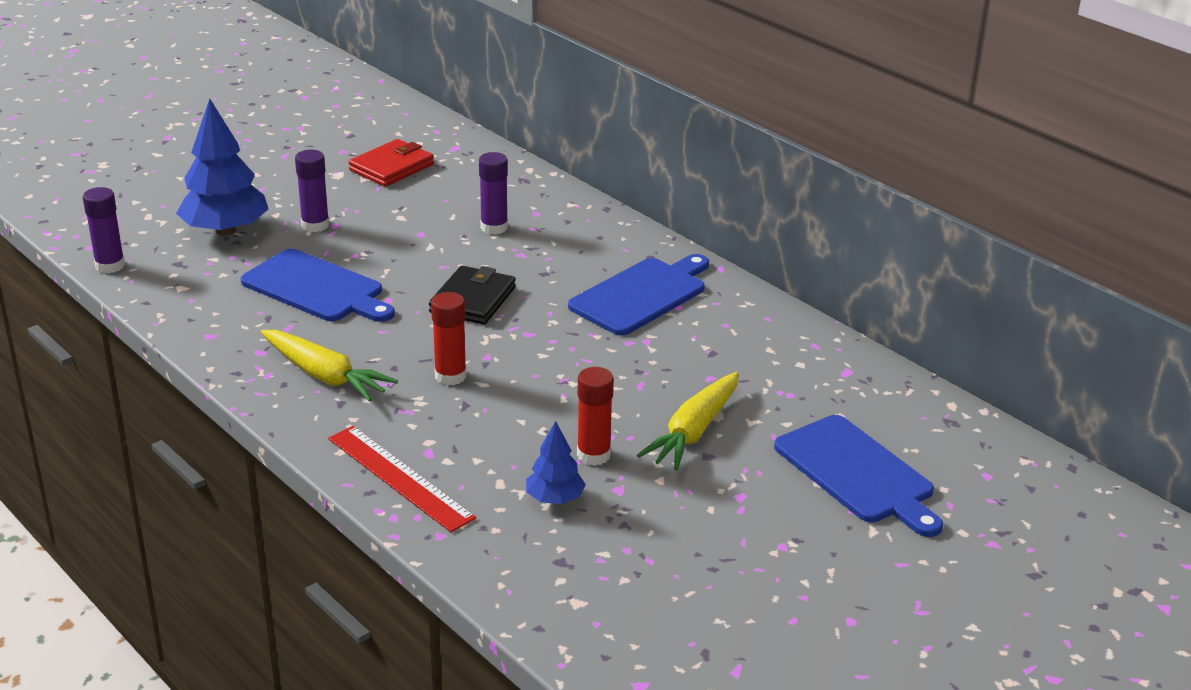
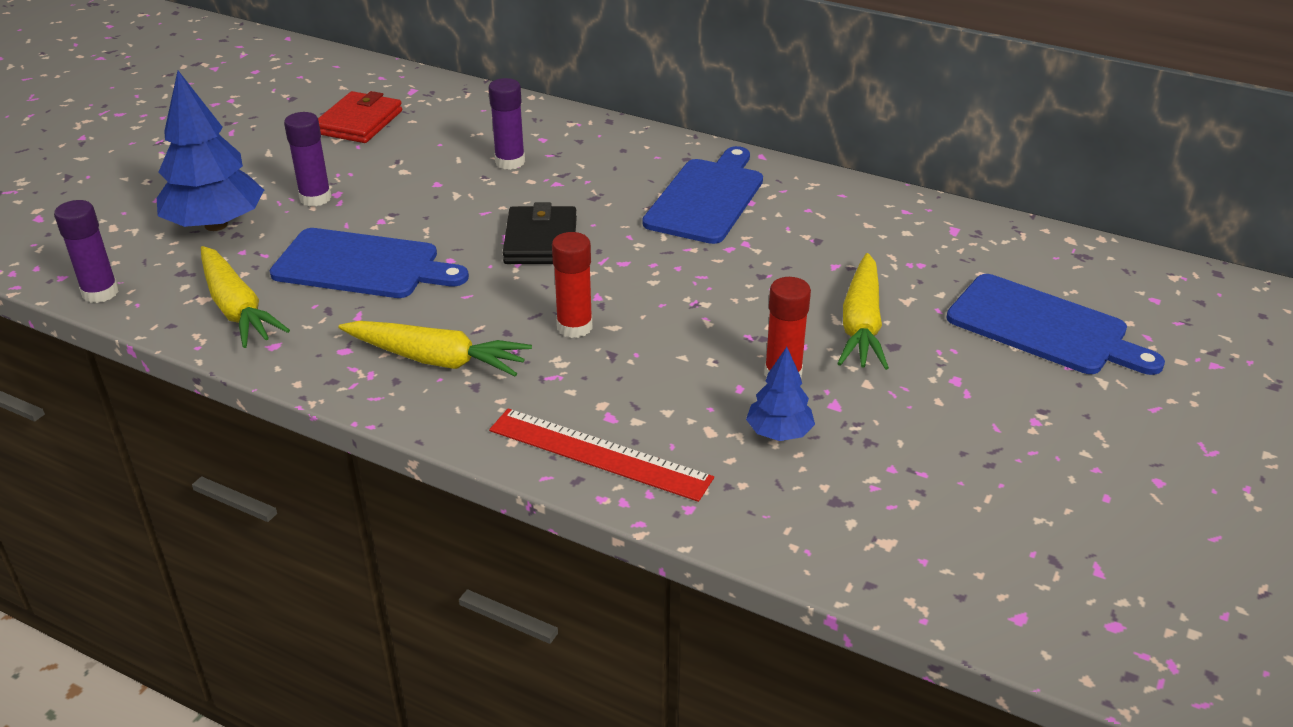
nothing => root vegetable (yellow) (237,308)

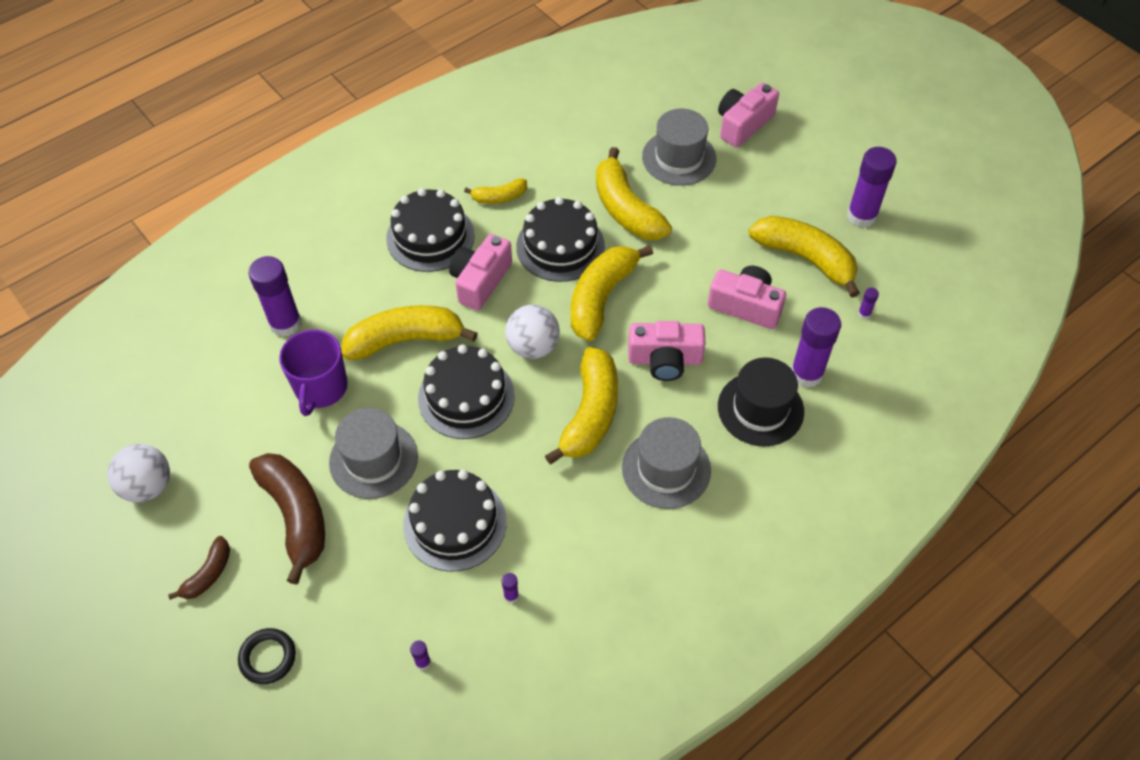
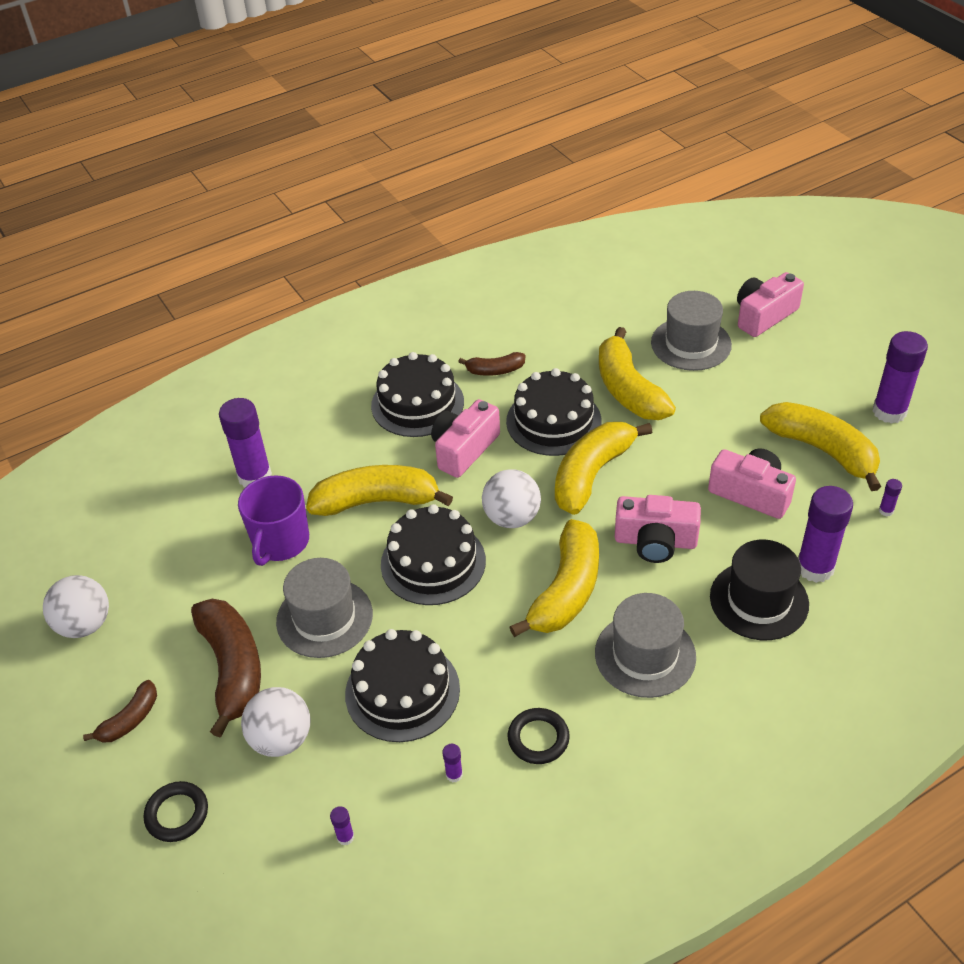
nothing => ball (snow-white) (281,739)
banana (yellow) (499,197) => banana (russet) (495,370)
nothing => ring (ebony) (538,738)

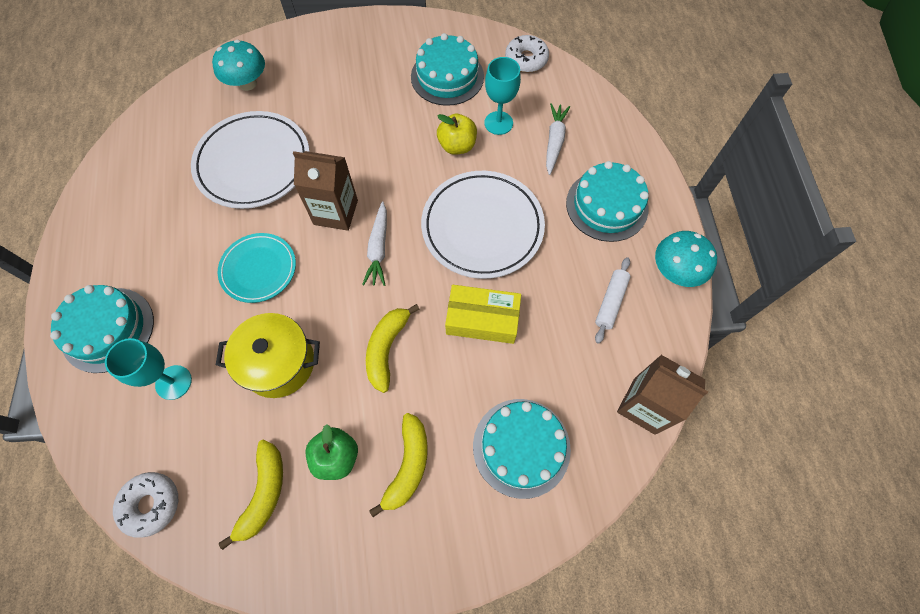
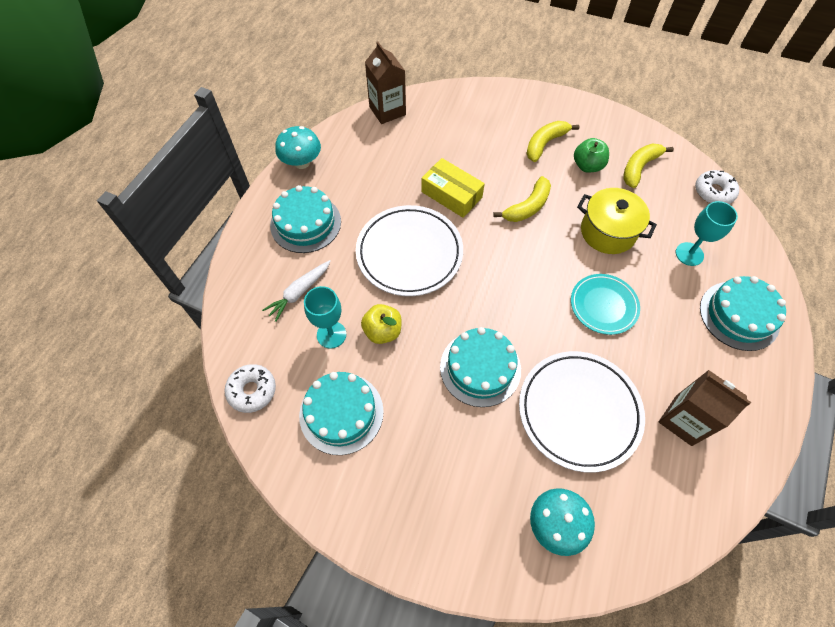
cake (aqua) (521,447) => cake (aqua) (480,368), move
carton (russet) (335,212) => carton (russet) (683,420), move
root vegetable (snow-white) (378,249) => nothing
rolling pin (snow-white) (610,302) => nothing

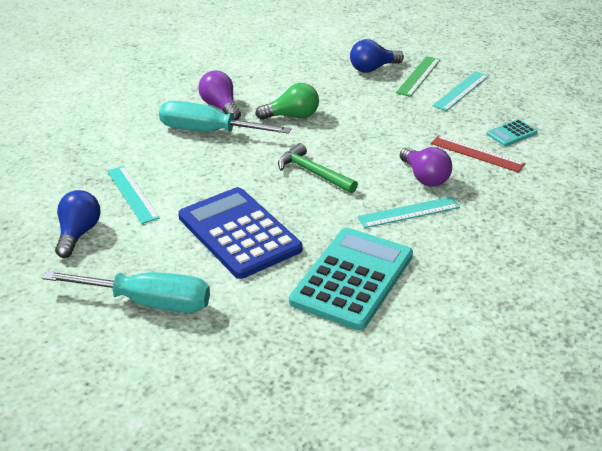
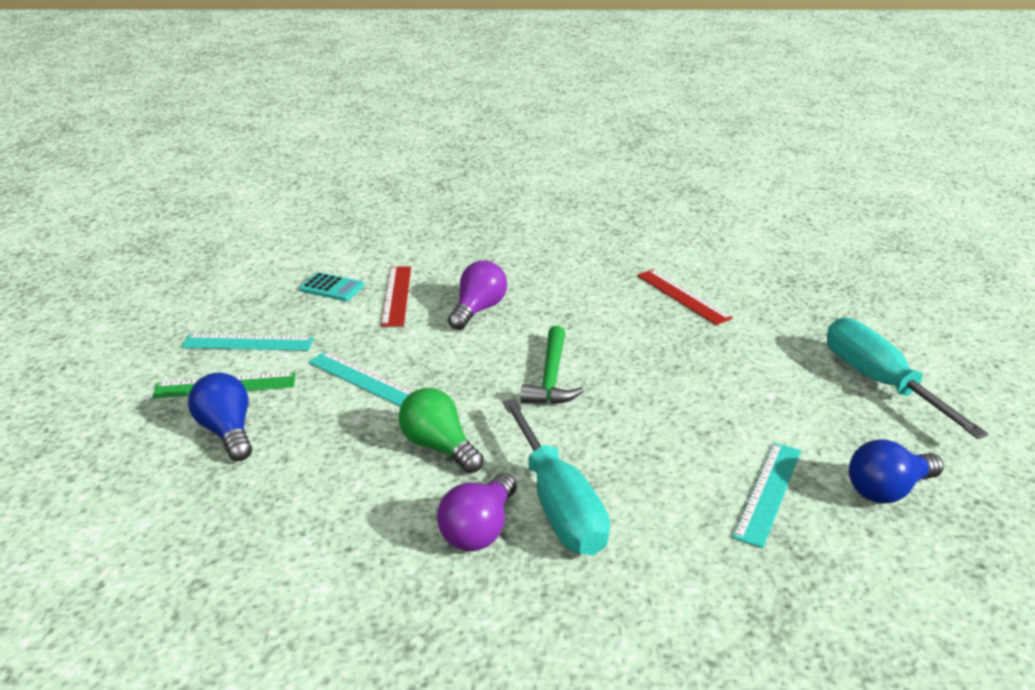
bulb (cobalt) (373,68) => bulb (cobalt) (227,432), 150 degrees counterclockwise
measuring stick (aqua) (409,212) => measuring stick (aqua) (364,379), move
calculator (aqua) (352,278) => measuring stick (red) (683,296)
calculator (cobalt) (239,233) => nothing

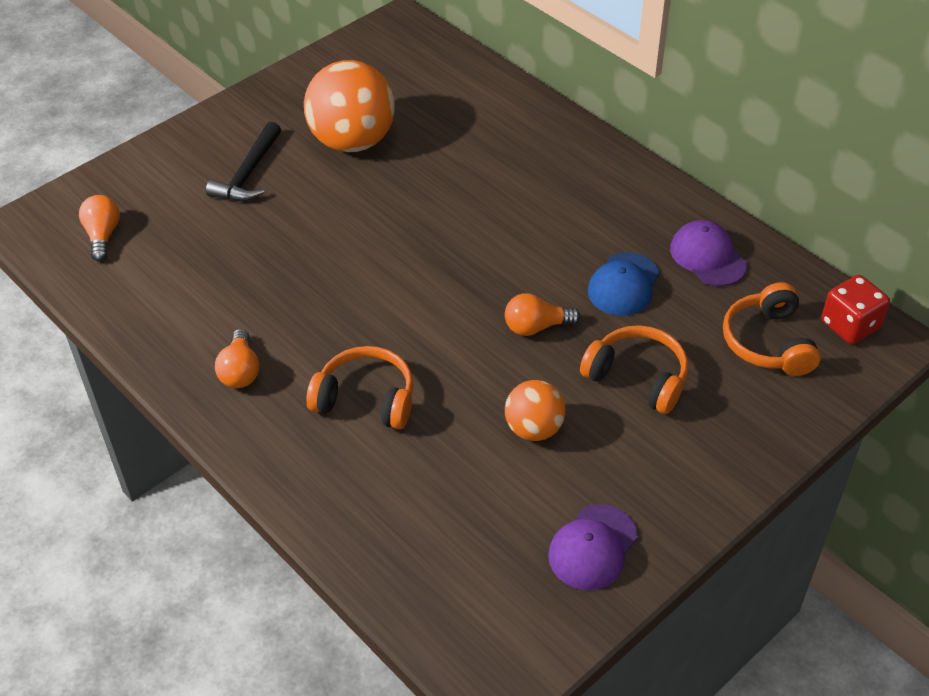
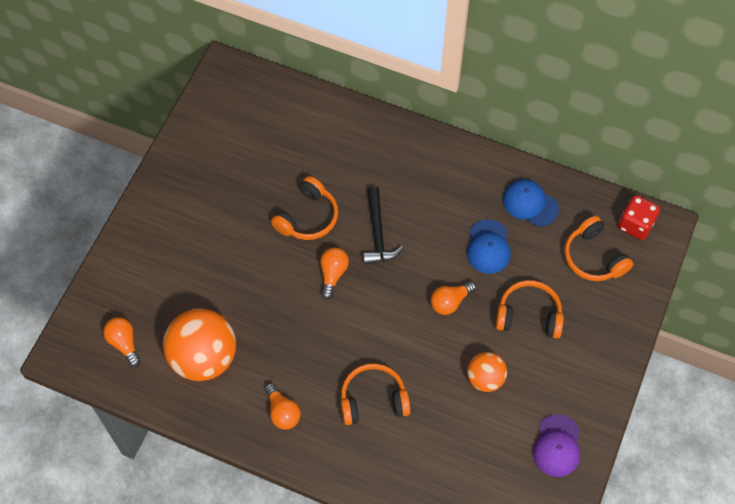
ball (orange) (352,141) => ball (orange) (204,357), move
nothing => headphones (orange) (307,217)
nothing => bulb (orange) (333,274)
claw hammer (ebony) (249,173) => claw hammer (ebony) (378,233), move
peaked cap (royal purple) (708,257) => peaked cap (cobalt) (530,204)

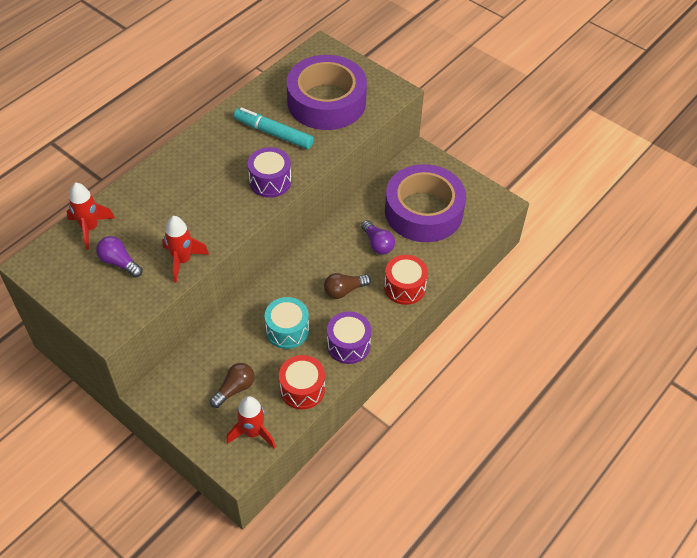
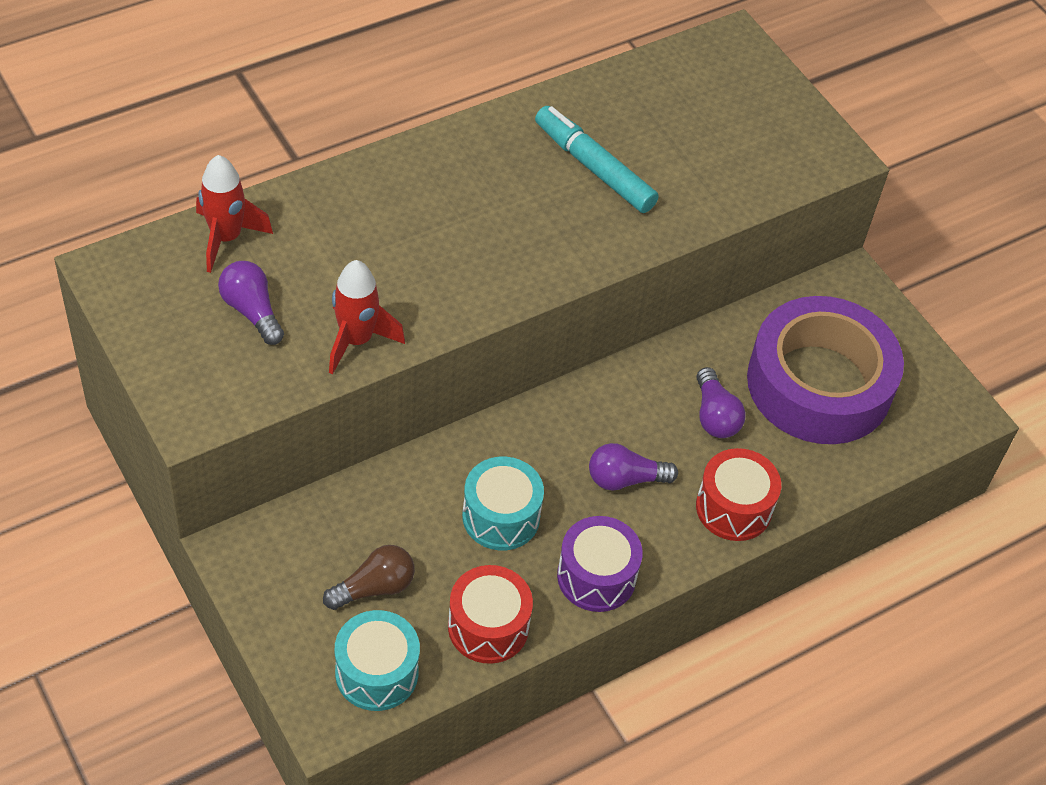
toy rocket (red) (253,433) => snare drum (aqua) (376,672)
bulb (russet) (344,290) => bulb (royal purple) (625,479)
snare drum (royal purple) (270,181) => nothing
roll of tape (royal purple) (326,102) => nothing

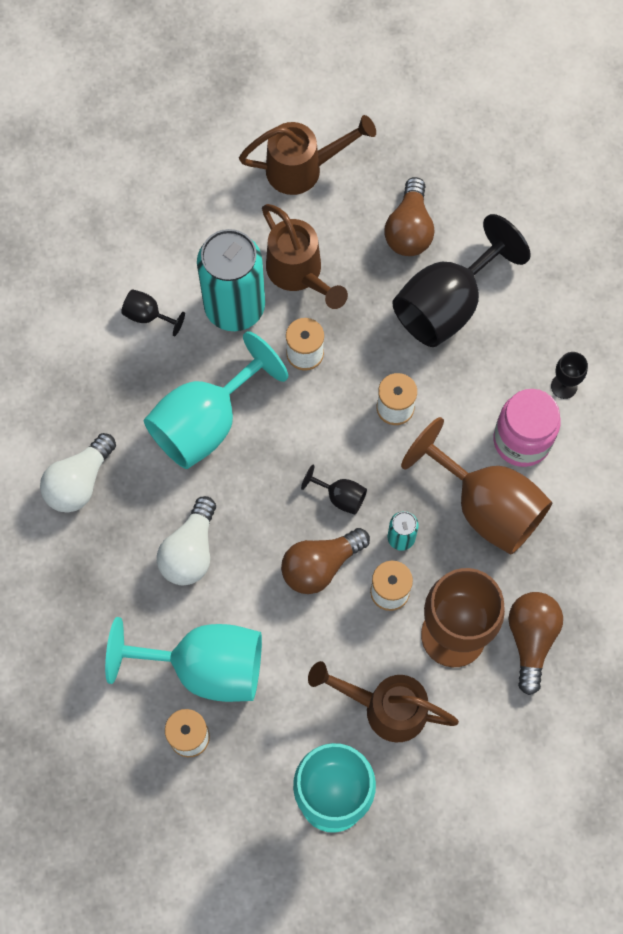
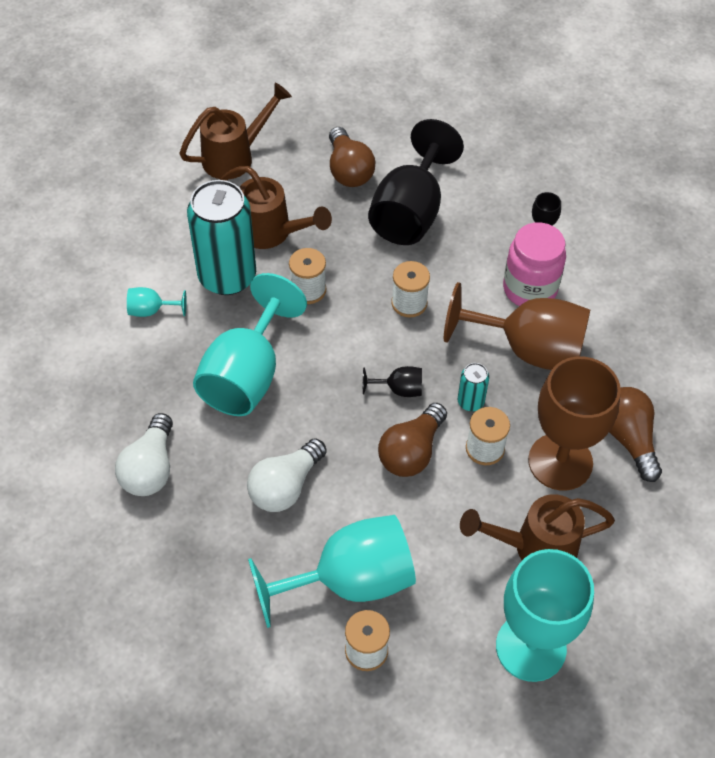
chalice (ebony) (148,316) => chalice (aqua) (151,310)
bulb (snow-white) (190,551) => bulb (snow-white) (285,486), 45 degrees clockwise

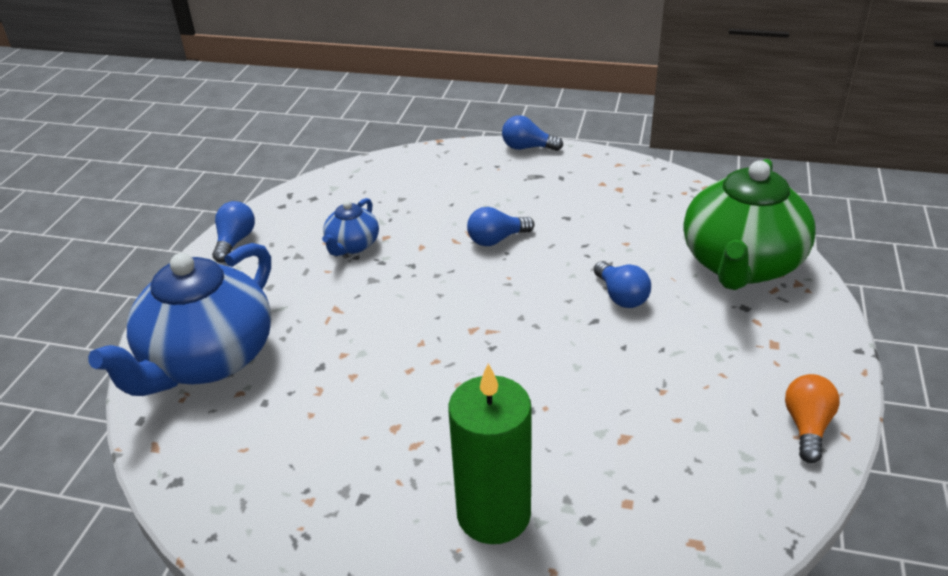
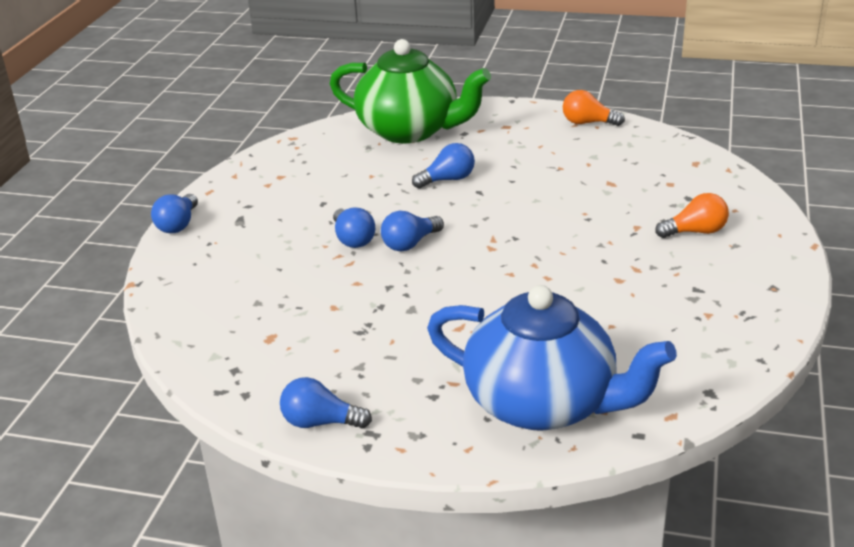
nothing => bulb (cobalt) (410,244)
pillar candle (green) (493,514) => bulb (orange) (695,232)
china teapot (cobalt) (352,245) => nothing

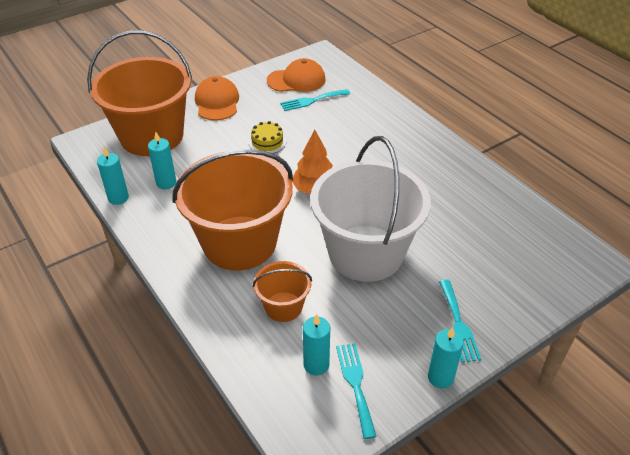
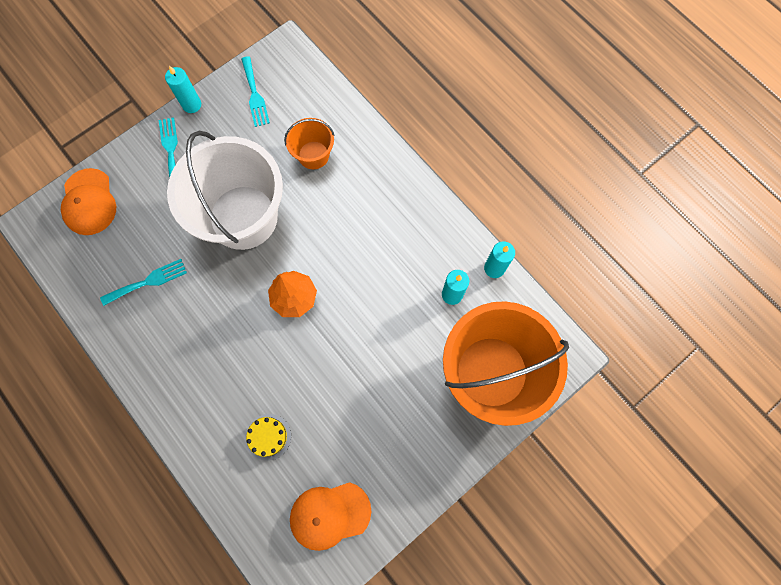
peaked cap (orange) (217,102) => peaked cap (orange) (89,202), move
fork (aqua) (312,100) => fork (aqua) (148,281), move
cake (yellow) (267,142) => cake (yellow) (268,437), move
bucket (orange) (239,243) => nothing
pillar candle (aqua) (316,365) => nothing

